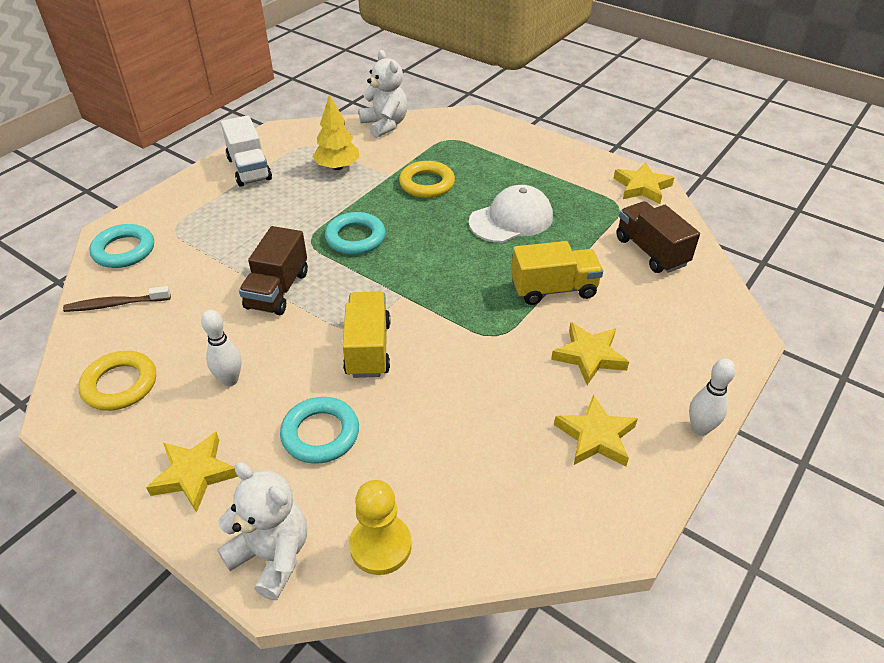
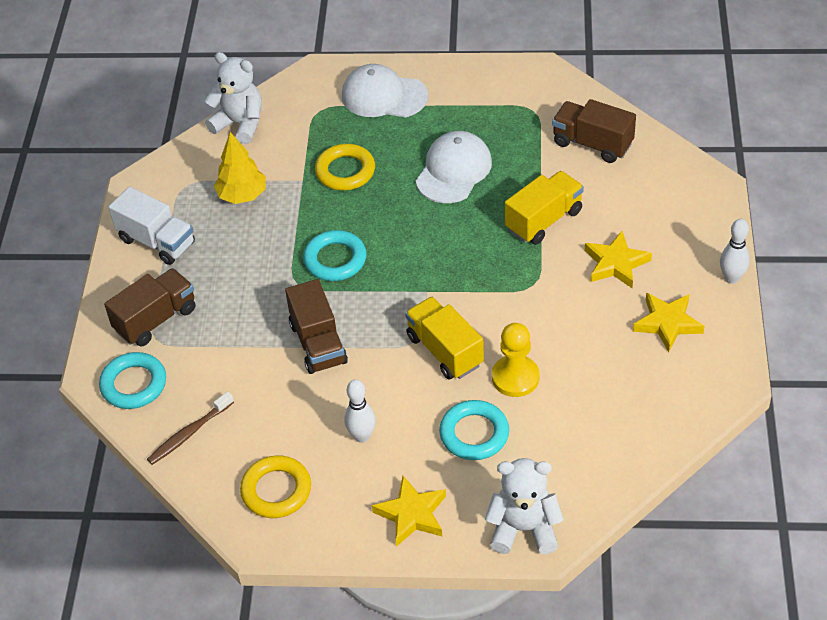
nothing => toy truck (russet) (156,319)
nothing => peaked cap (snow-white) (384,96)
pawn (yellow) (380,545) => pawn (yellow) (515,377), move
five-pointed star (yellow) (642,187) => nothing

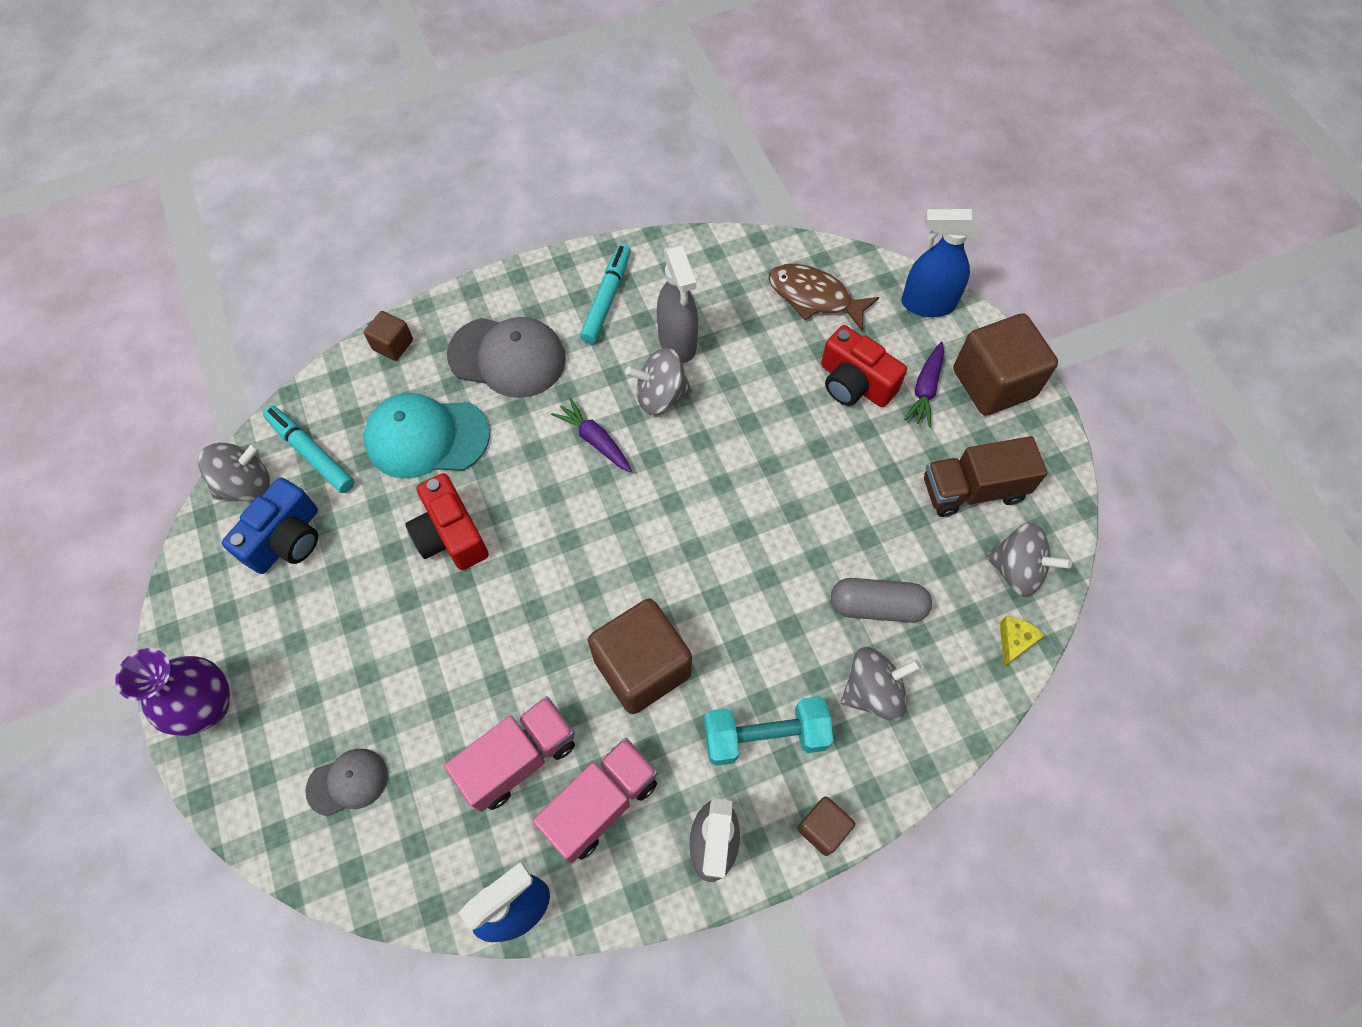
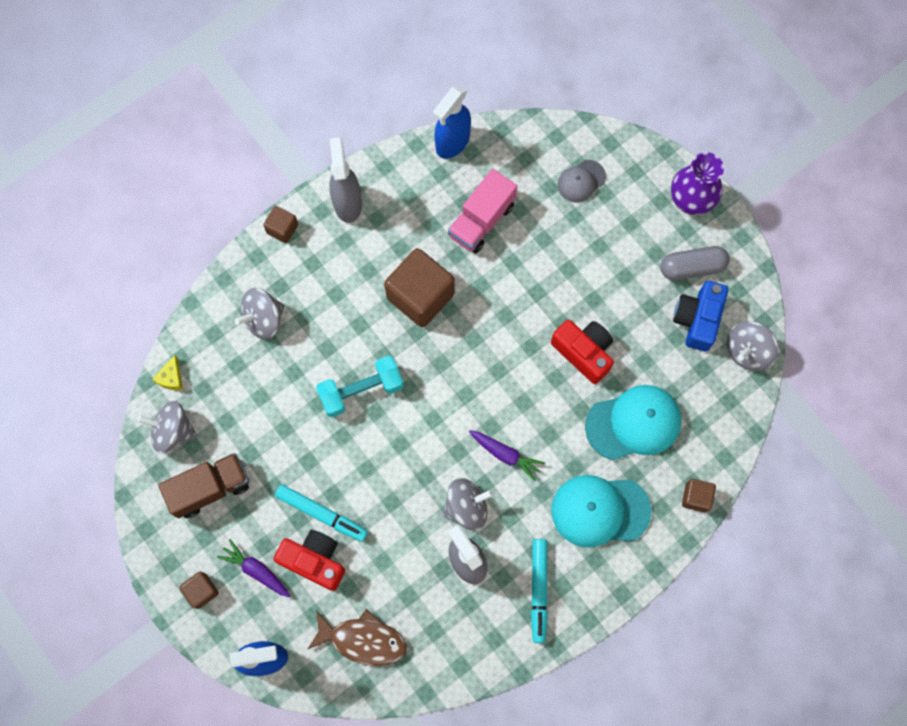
solid cube (russet) (993,383) => solid cube (russet) (201,591), x0.49
root vegetable (royal purple) (925,389) => root vegetable (royal purple) (256,570), 60 degrees counterclockwise
marker (aqua) (311,453) => marker (aqua) (322,514), move
free weight (aqua) (765,736) => free weight (aqua) (361,390), move
peaked cap (ash-grey) (507,357) => peaked cap (aqua) (600,510)
pill shape (ash-grey) (877,606) => pill shape (ash-grey) (692,267), move
toy truck (pink) (600,803) => nothing

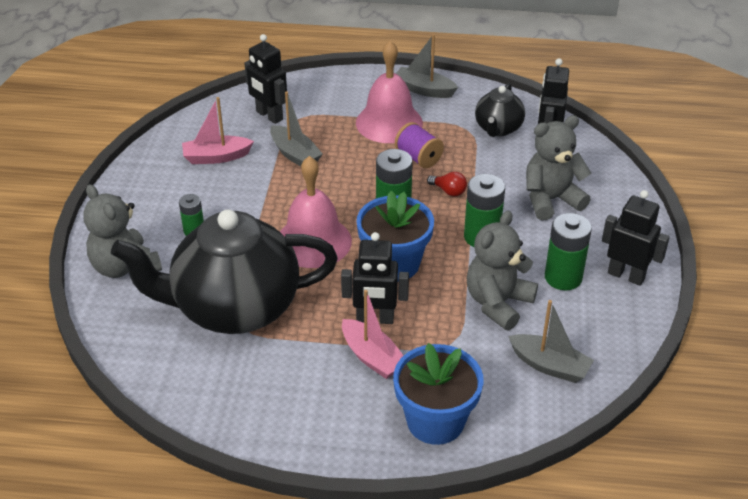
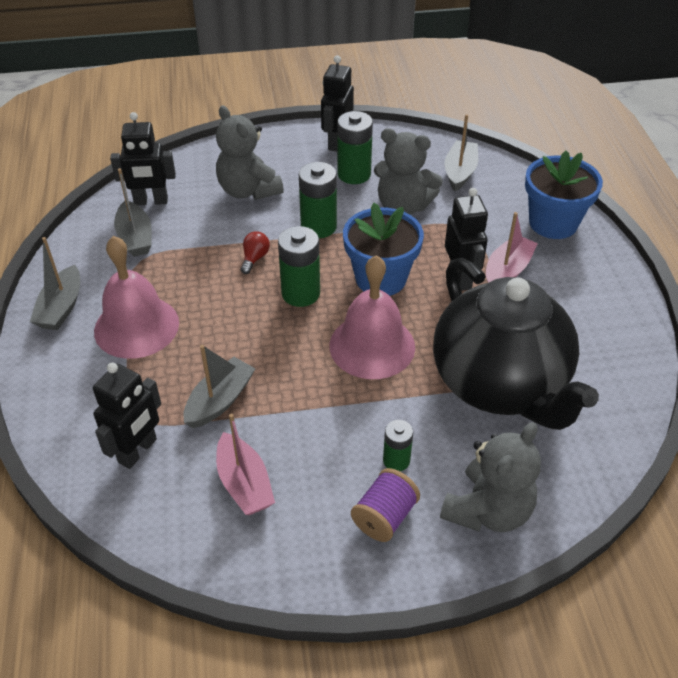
china teapot (ebony) (498,129) => toy boat (ash-grey) (135,237)
spool (royal purple) (418,158) => spool (royal purple) (384,516), move

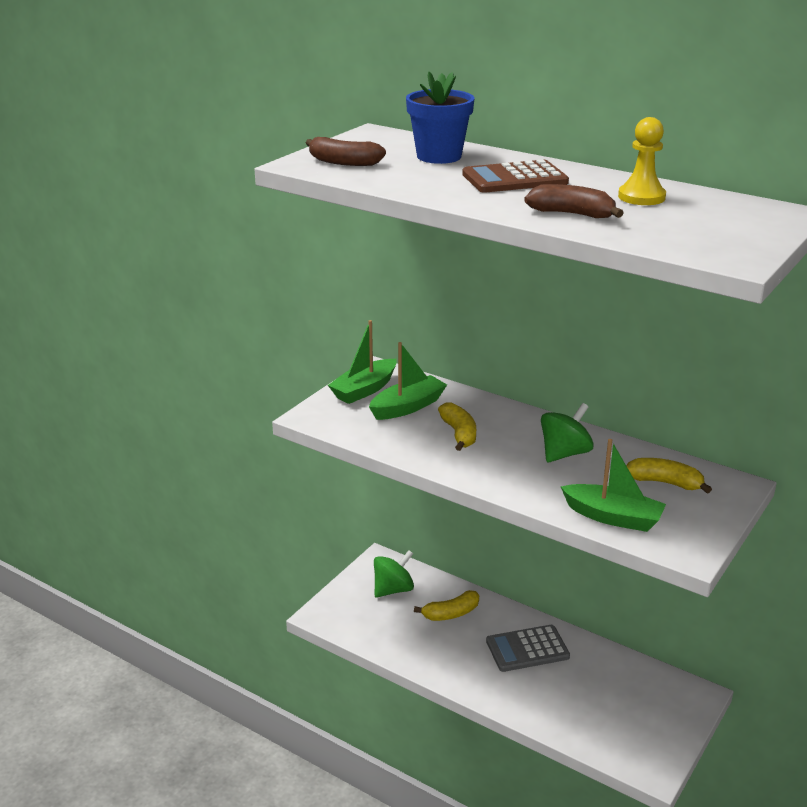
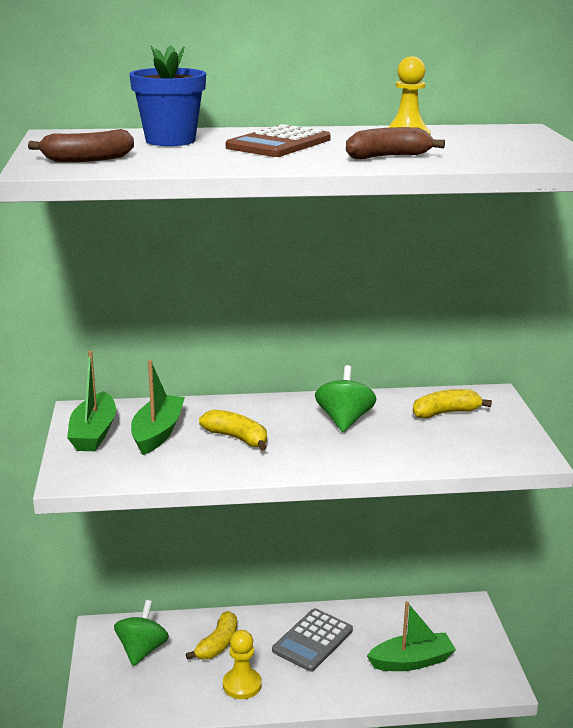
nothing => pawn (yellow) (242,685)
toy boat (green) (613,517) => toy boat (green) (411,661), move

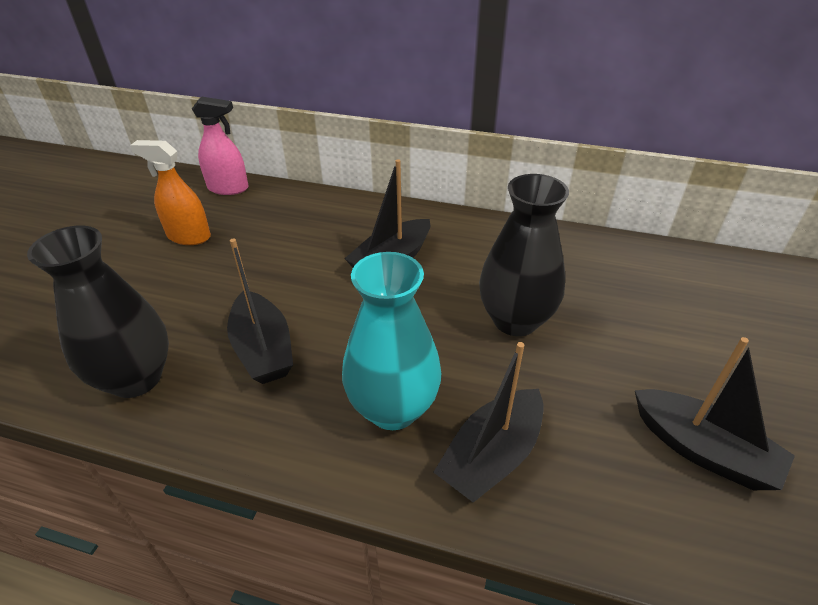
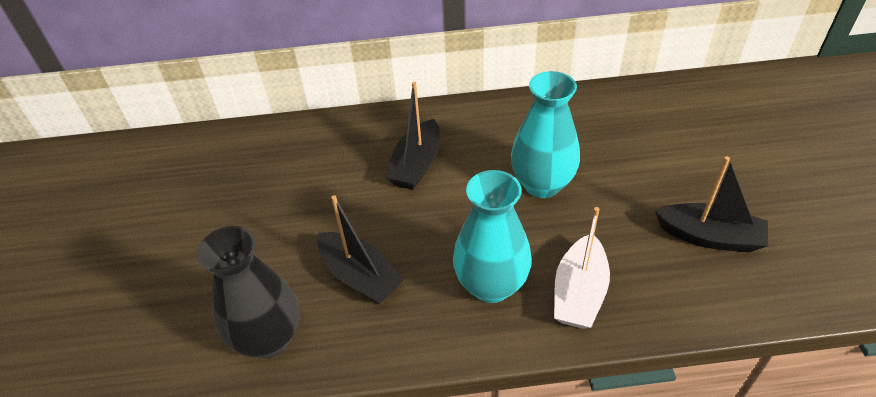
vase (ebony) (515,320) => vase (aqua) (542,184)
toy boat (ebony) (491,456) => toy boat (snow-white) (579,293)
spray bottle (orange) (189,236) => nothing
spray bottle (pink) (228,188) => nothing

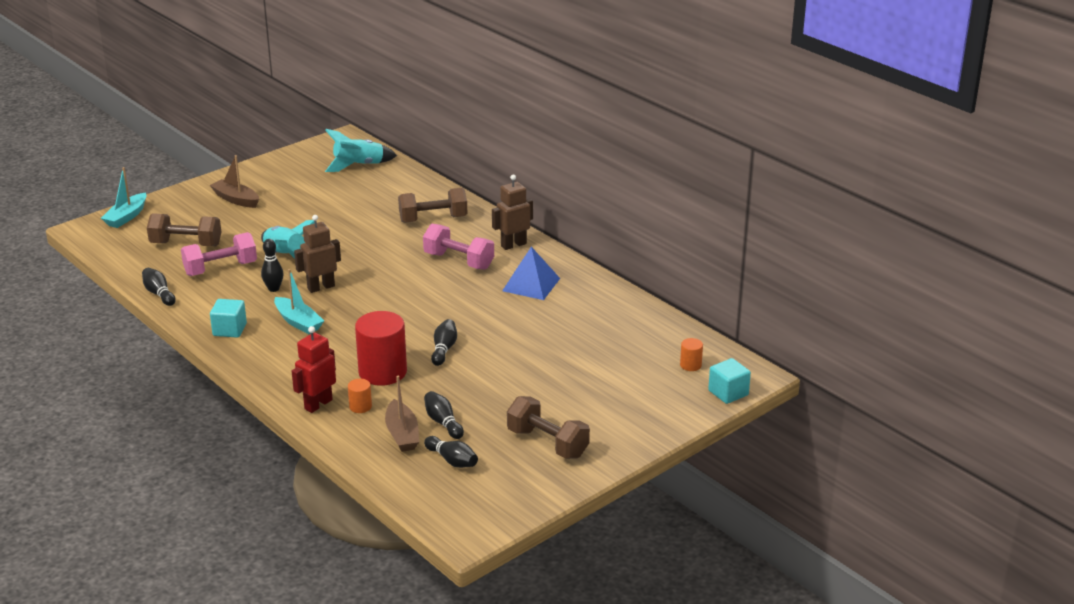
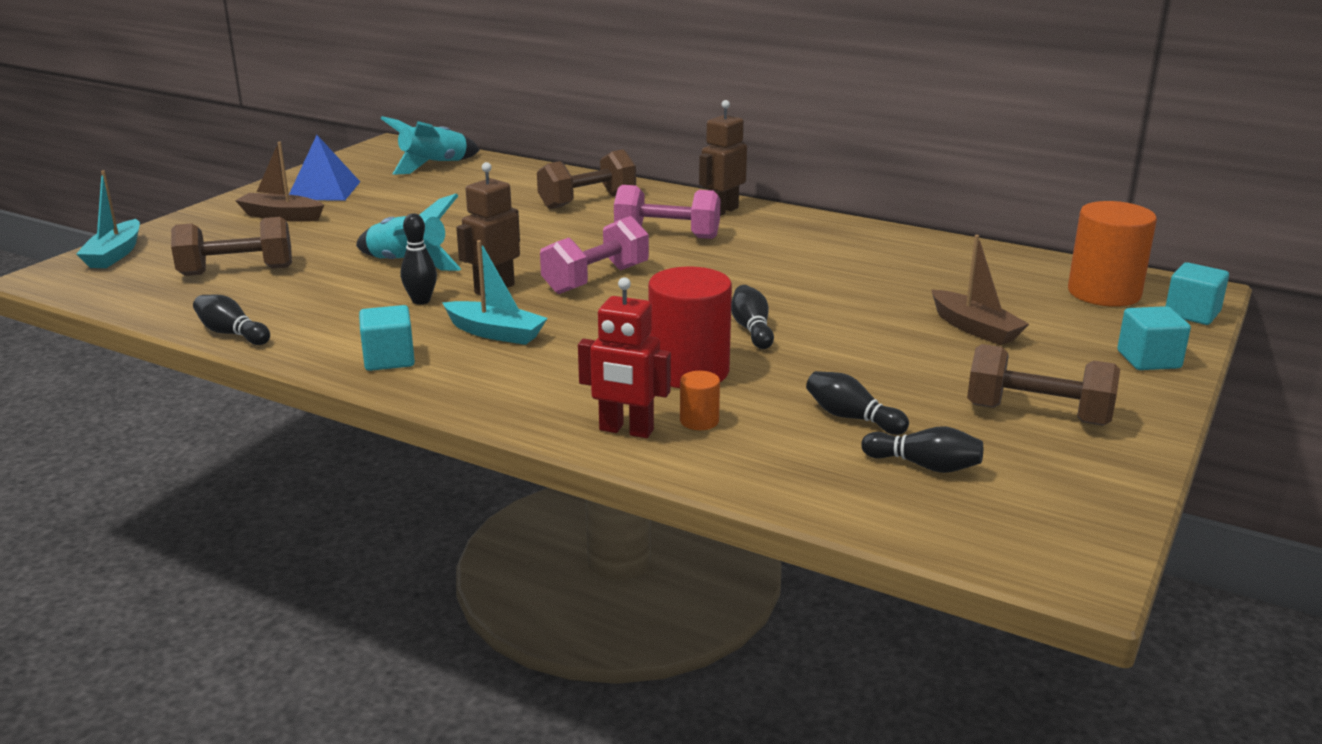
solid pyramid (cobalt) (531,284) => solid pyramid (cobalt) (324,190), move
free weight (pink) (221,269) => free weight (pink) (596,279), move
robot figure (red) (318,404) => robot figure (red) (626,430), 90 degrees counterclockwise
toy boat (russet) (402,434) => toy boat (russet) (975,328), move
cylinder (orange) (690,365) => cylinder (orange) (1104,293), x2.22
nothing => solid cube (aqua) (1148,360)

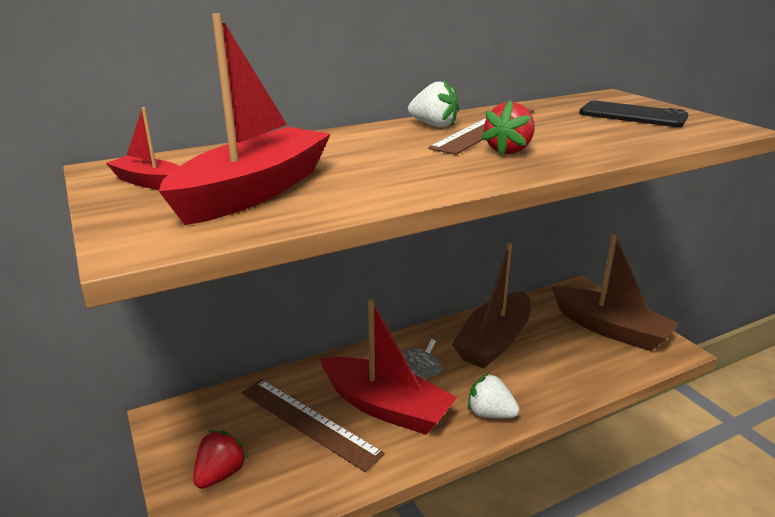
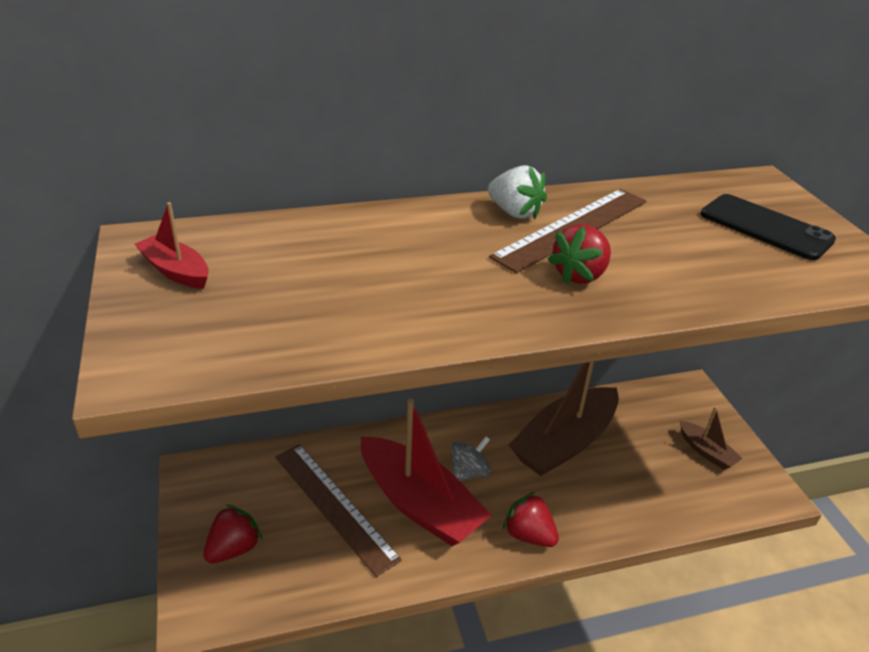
berry (snow-white) (490,413) => berry (red) (528,535)
toy boat (russet) (610,329) => toy boat (russet) (706,452), x0.47
toy boat (red) (255,191) => nothing

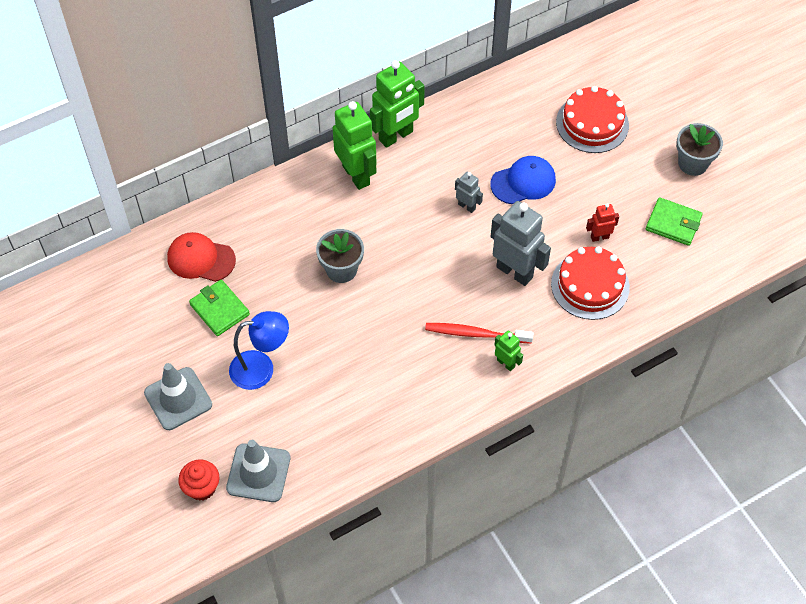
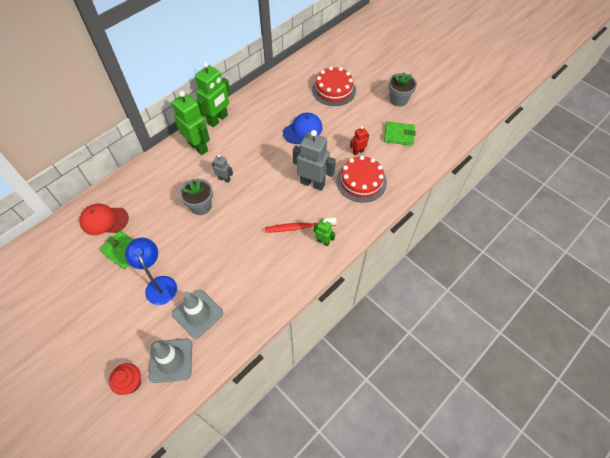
lamp (cobalt) (261,368) => lamp (cobalt) (159,284), 90 degrees counterclockwise
safety cone (ash-grey) (178,399) => safety cone (ash-grey) (198,313), move
robot figure (ash-grey) (467,206) => robot figure (ash-grey) (224,179), move

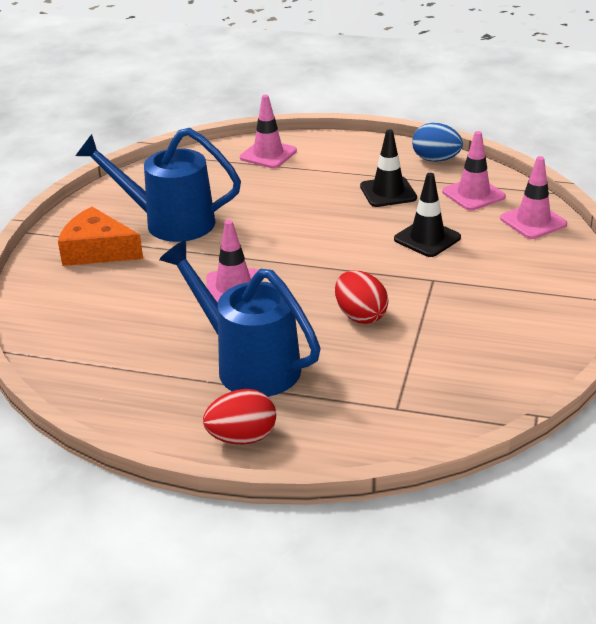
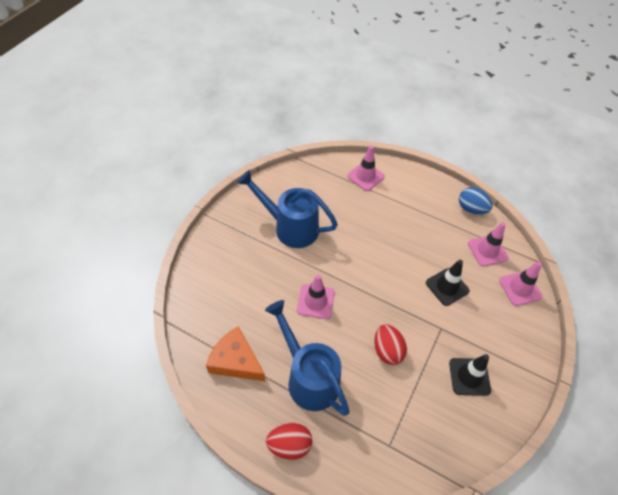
cheese (orange) (97,250) => cheese (orange) (236,361), move
safety cone (ebony) (388,192) => safety cone (ebony) (469,376), move

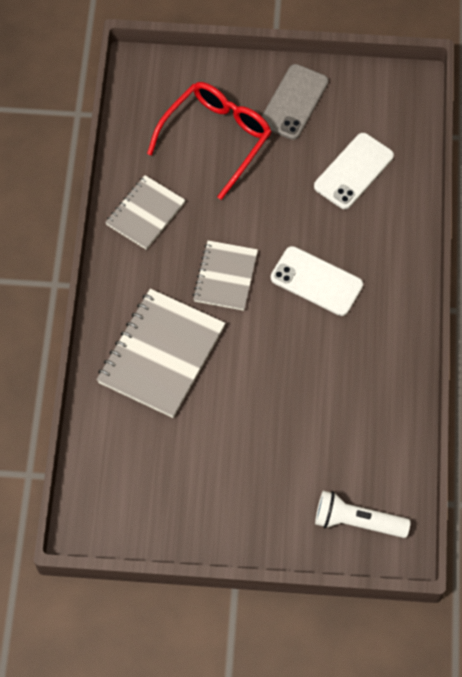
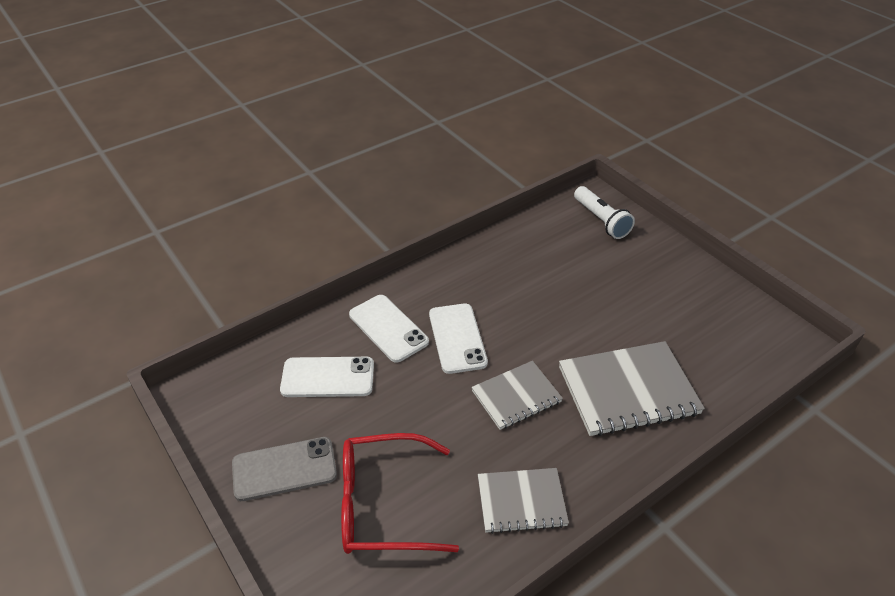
nothing => mobile phone (snow-white) (388,328)

